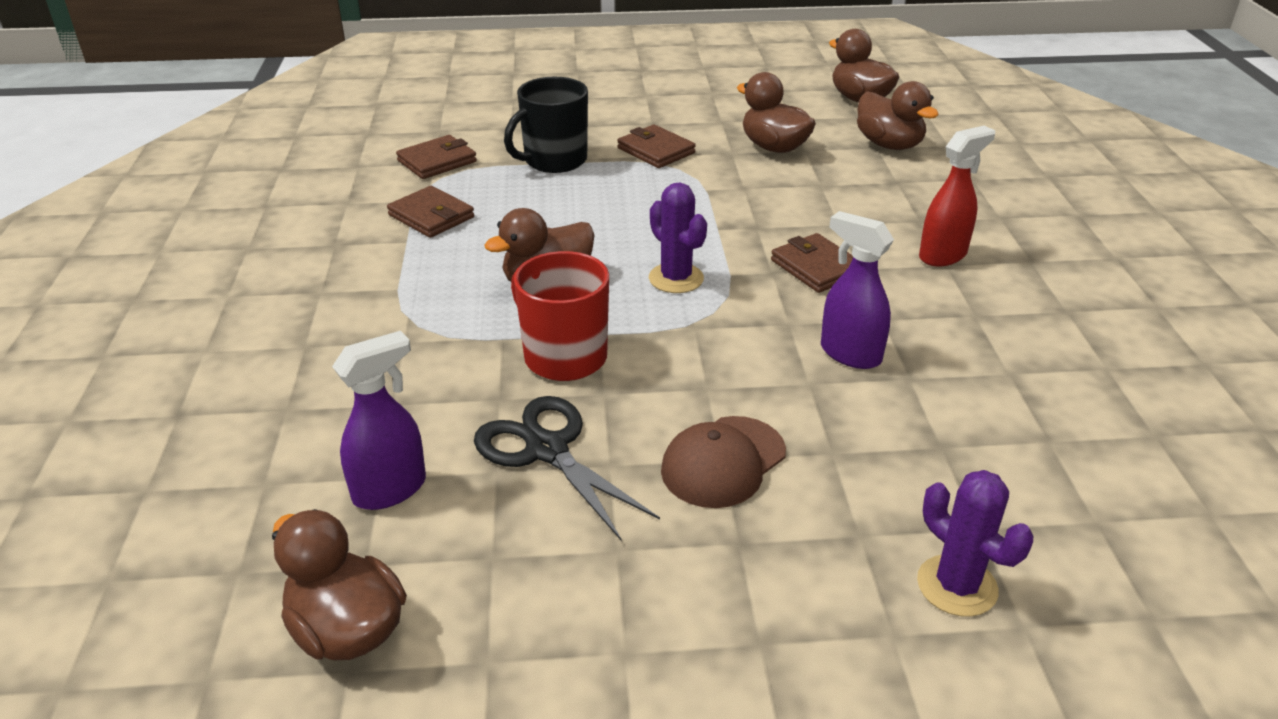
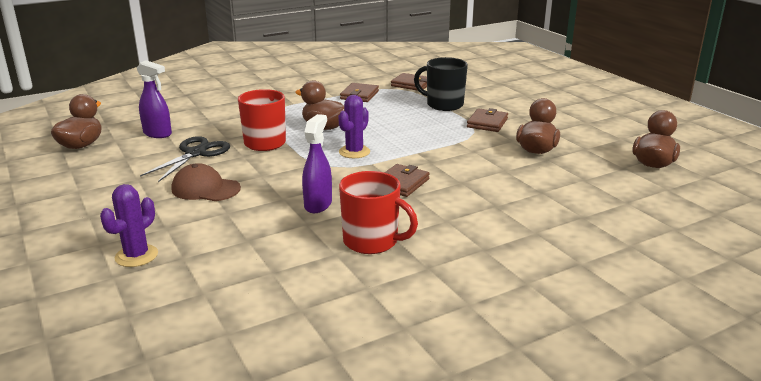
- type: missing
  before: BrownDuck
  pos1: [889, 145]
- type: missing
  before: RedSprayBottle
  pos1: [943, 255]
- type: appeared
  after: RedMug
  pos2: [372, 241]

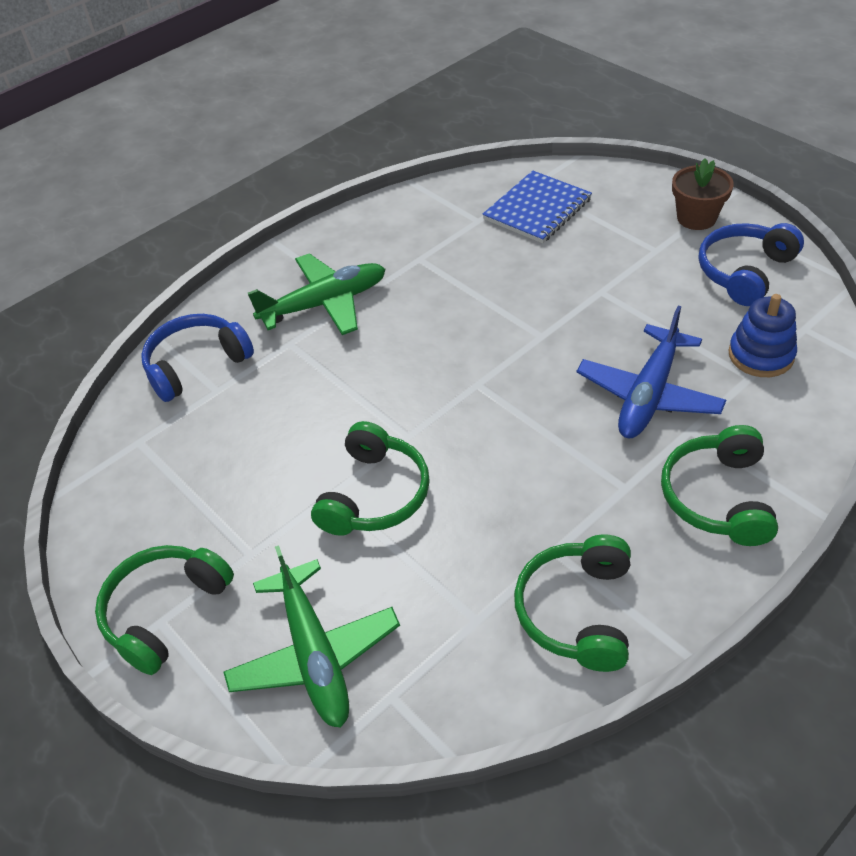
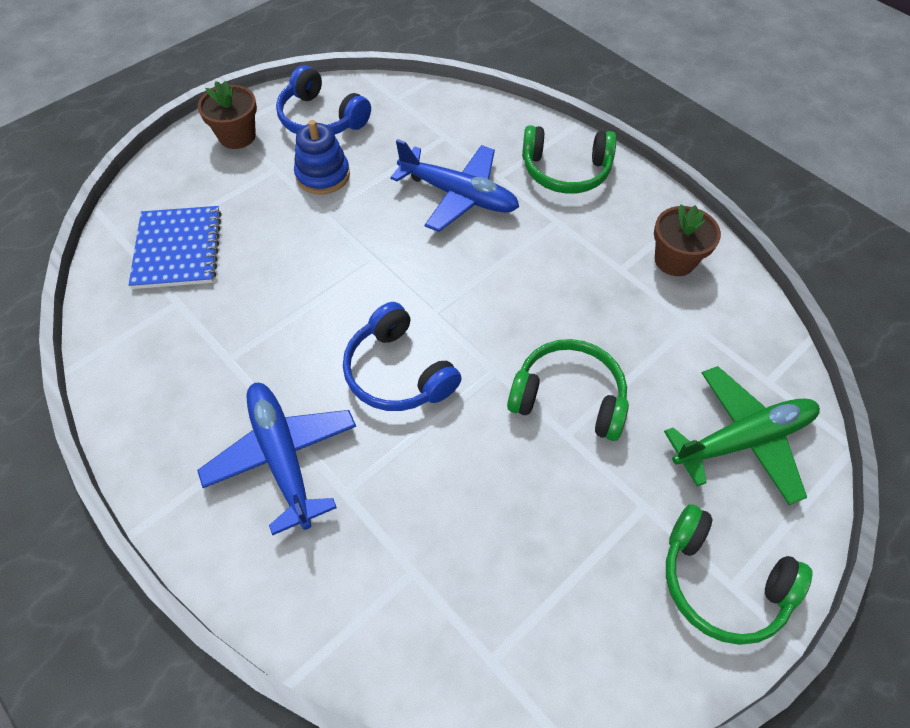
- type: relocated
  before: BlueHeadphones
  pos1: [196, 365]
  pos2: [398, 372]
- type: colour
  before: GreenPlane
  after: BluePlane
  pos1: [325, 303]
  pos2: [282, 457]
- type: spun
  before: BlueNotebook
  pos1: [537, 209]
  pos2: [178, 249]
  turn: 45
- type: exchanged
  before: GreenHeadphones
  after: BrownFlowerPot
  pos1: [577, 611]
  pos2: [674, 260]
- type: relocated
  before: BlueStackingToy
  pos1: [761, 355]
  pos2: [323, 175]

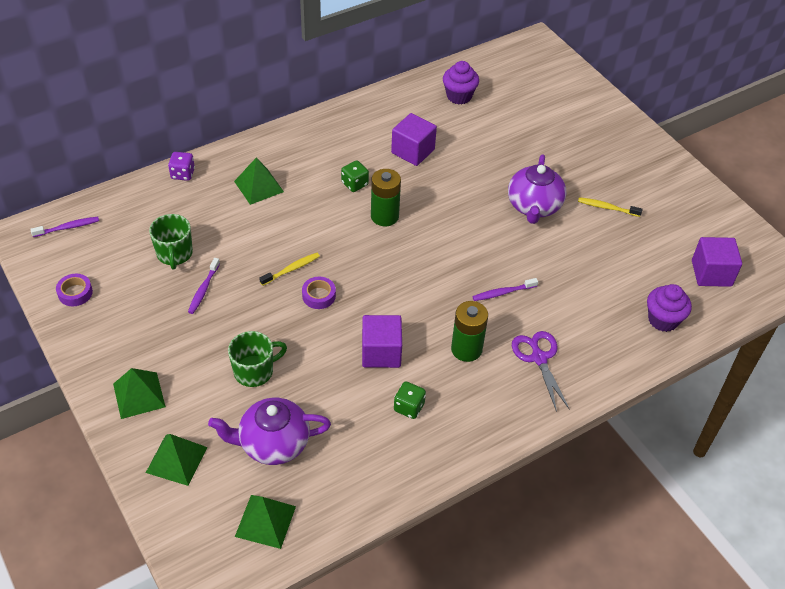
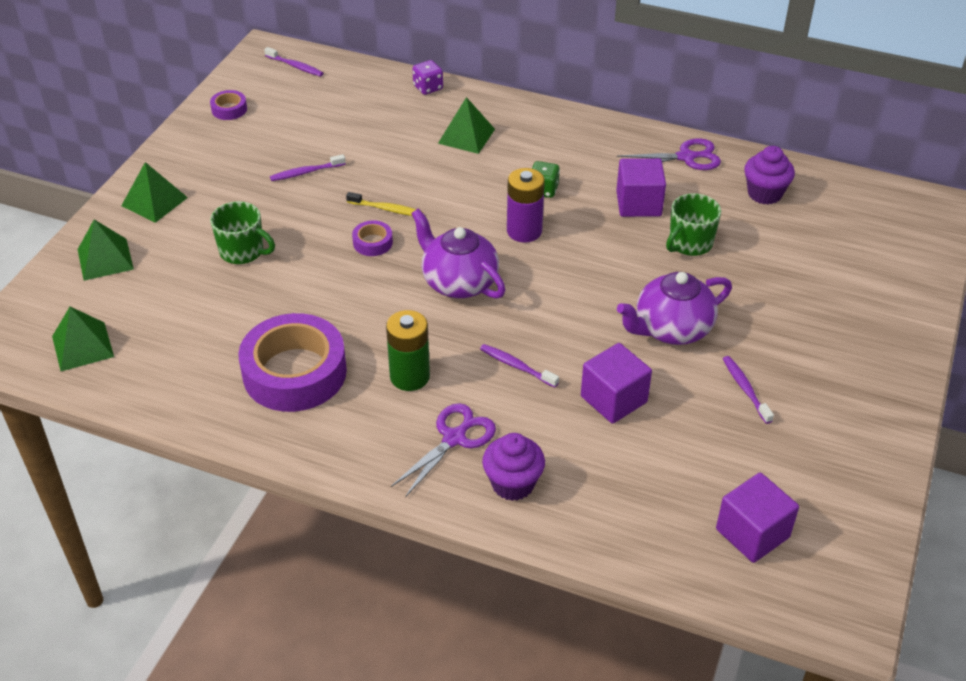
- type: relocated
  before: GreenMug
  pos1: [174, 254]
  pos2: [689, 243]
- type: relocated
  before: PurpleTeapot
  pos1: [273, 443]
  pos2: [458, 282]
- type: relocated
  before: PurpleCube
  pos1: [381, 352]
  pos2: [613, 399]
- type: colour
  before: GreenBattery
  after: PurpleBattery
  pos1: [384, 216]
  pos2: [524, 231]
- type: exchanged
  before: GreenDice
  after: PurpleTape
  pos1: [409, 407]
  pos2: [294, 372]
- type: colour
  before: YellowToothbrush
  after: PurpleToothbrush
  pos1: [607, 208]
  pos2: [745, 389]
- type: relocated
  before: PurpleCupcake
  pos1: [663, 320]
  pos2: [513, 484]
- type: appeared
  after: PurpleScissors
  pos2: [686, 157]

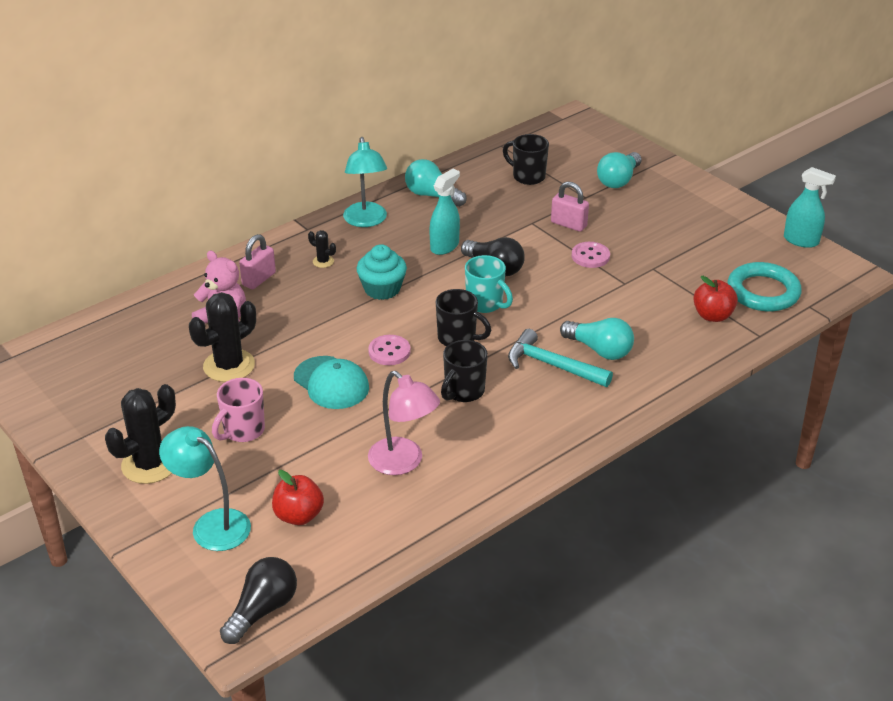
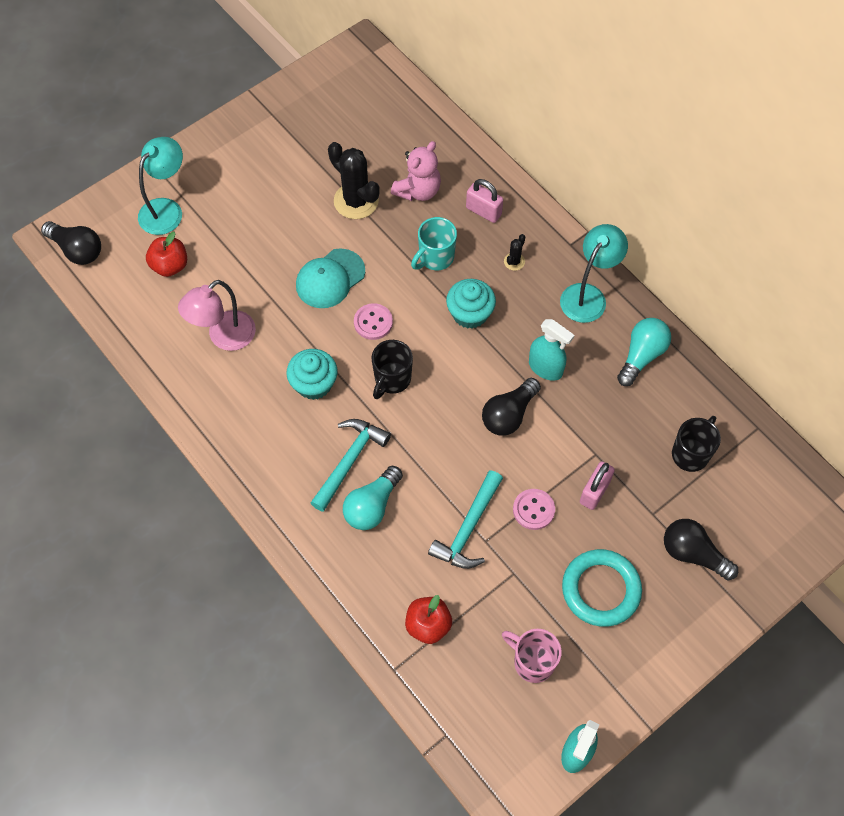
- type: missing
  before: BlackCactus
  pos1: [149, 464]
- type: relocated
  before: PinkMug
  pos1: [243, 431]
  pos2: [532, 662]
- type: spun
  before: TurquoiseLamp
  pos1: [366, 221]
  pos2: [588, 295]
  turn: 135
- type: exchanged
  before: BlackMug
  after: TurquoiseCupcake
  pos1: [463, 392]
  pos2: [314, 384]
- type: relocated
  before: TurquoiseMug
  pos1: [485, 304]
  pos2: [435, 258]
- type: colour
  before: TurquoiseLightBulb
  after: BlackLightBulb
  pos1: [618, 180]
  pos2: [693, 554]
- type: relocated
  before: TurquoiseRing
  pos1: [763, 292]
  pos2: [601, 589]
- type: appeared
  after: TurquoiseHammer
  pos2: [468, 528]

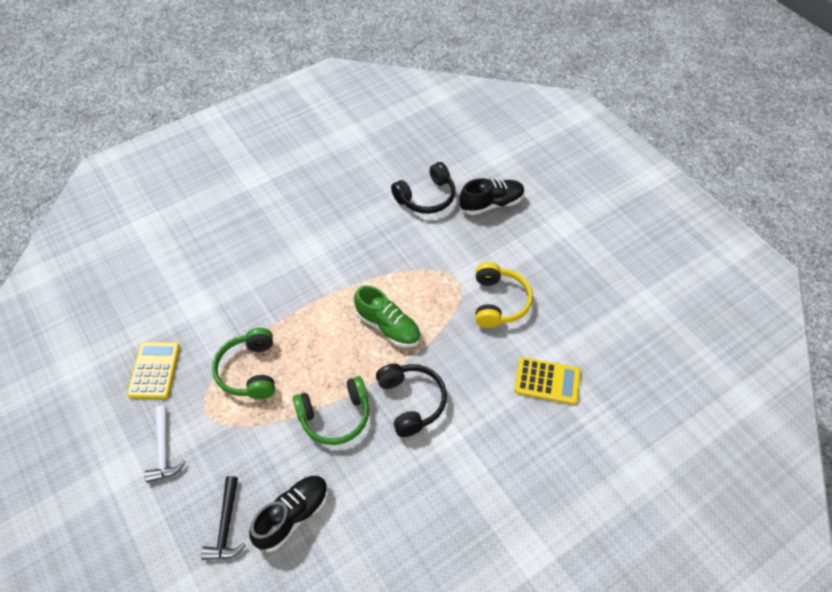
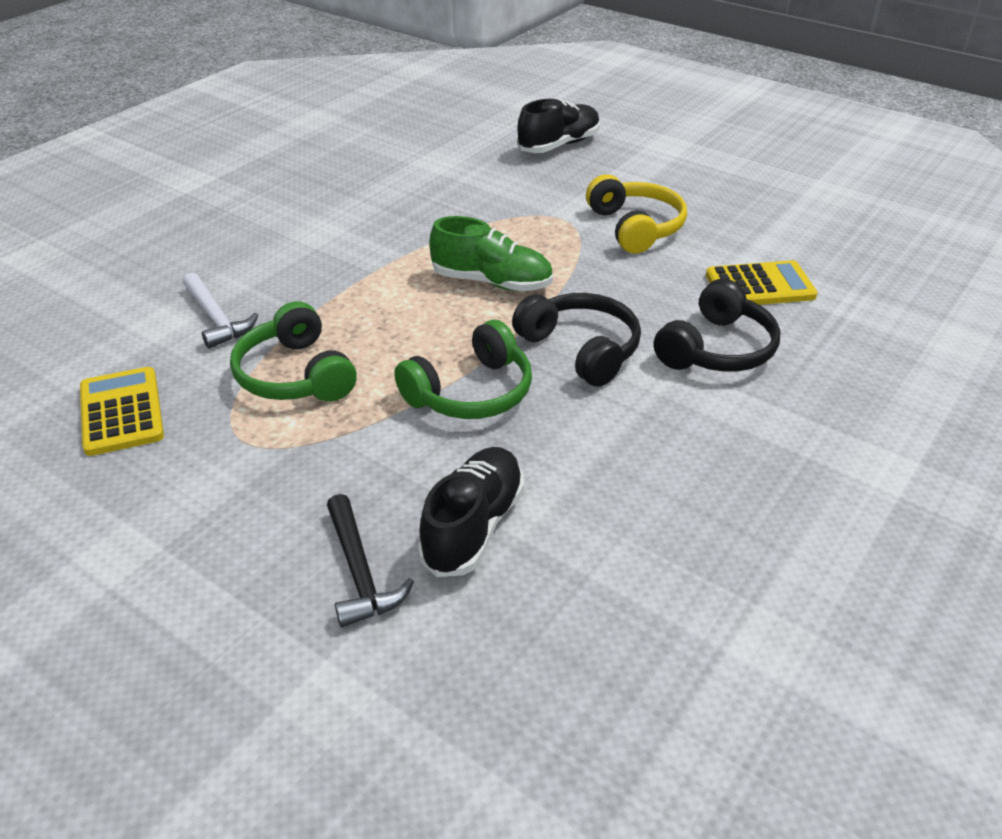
- type: relocated
  before: WhiteHammer
  pos1: [164, 450]
  pos2: [217, 319]
- type: relocated
  before: BlackHeadphones
  pos1: [426, 197]
  pos2: [717, 349]

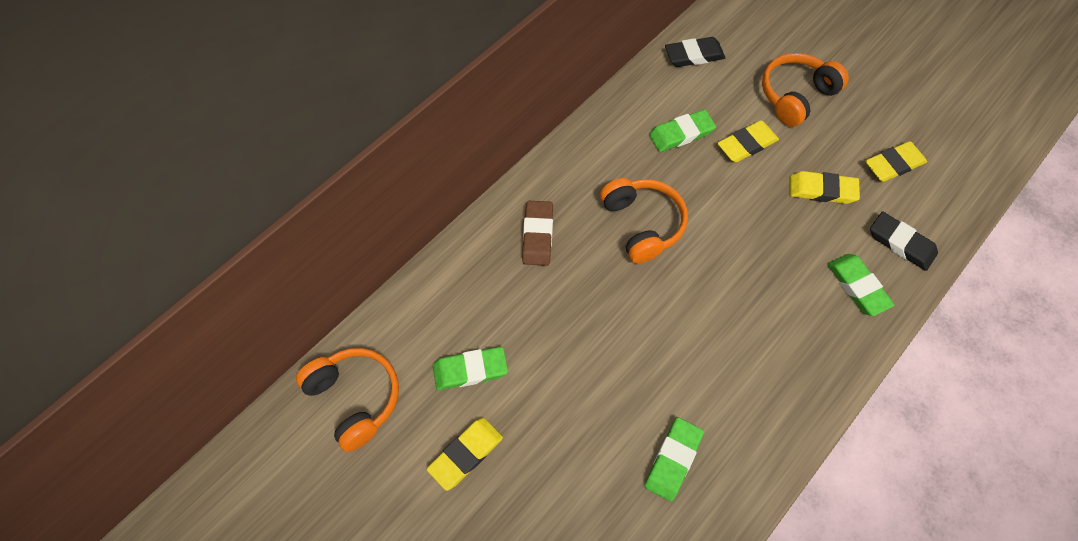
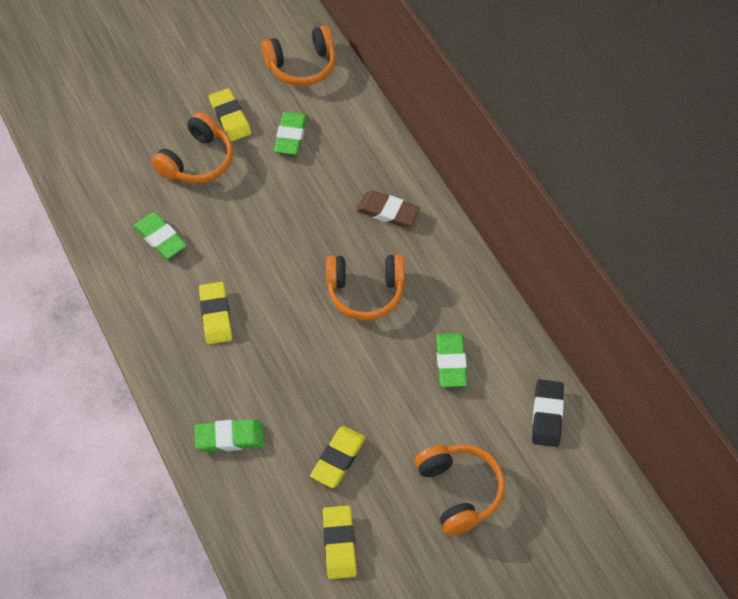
- type: relocated
  before: YellowEraser
  pos1: [747, 144]
  pos2: [215, 315]
- type: missing
  before: BlackEraser
  pos1: [901, 243]
- type: appeared
  after: OrangeHeadphones
  pos2: [197, 161]

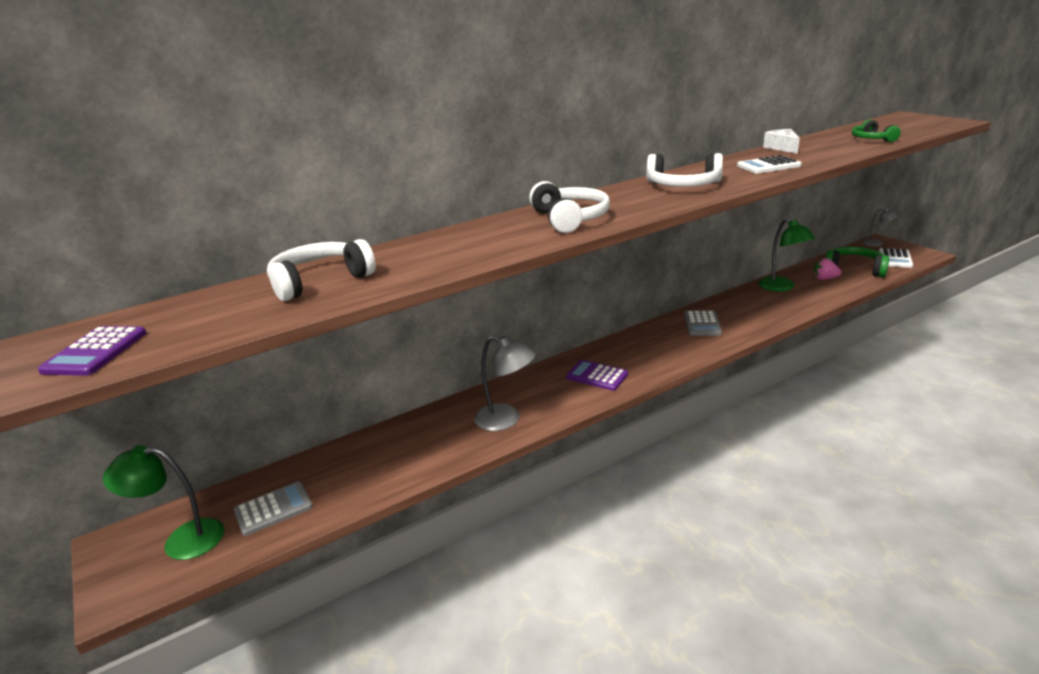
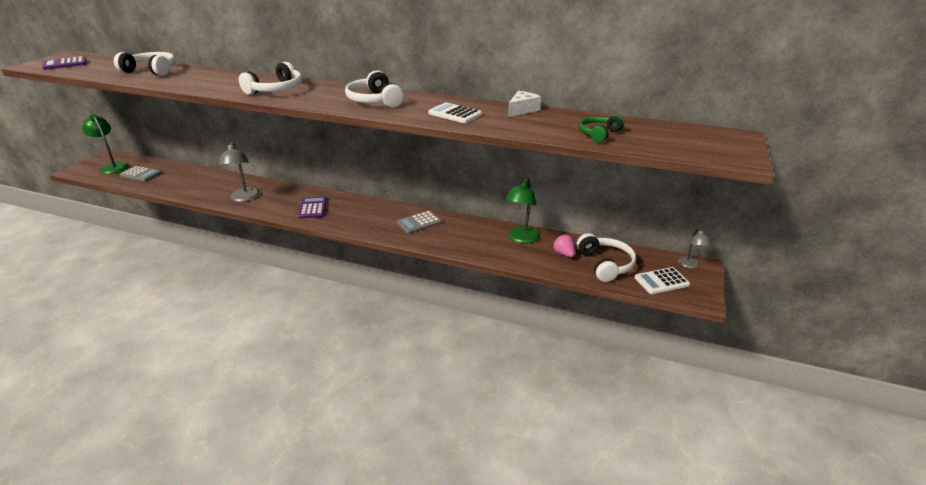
- type: colour
  before: GreenHeadphones
  after: WhiteHeadphones
  pos1: [854, 269]
  pos2: [605, 264]

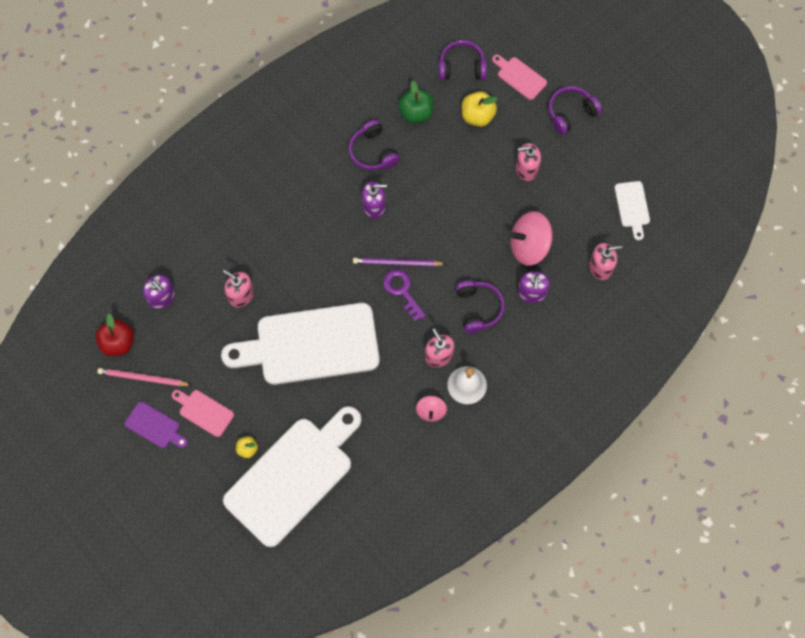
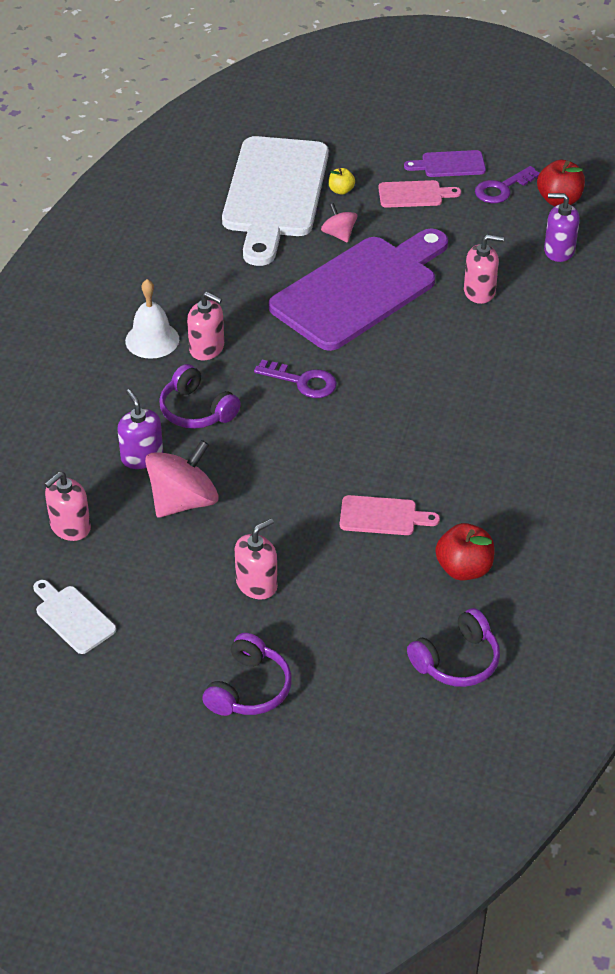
- type: exchanged
  before: PinkPencil
  after: PurpleKey
  pos1: [143, 378]
  pos2: [502, 188]
- type: colour
  before: WhiteCuttingBoard
  after: PurpleCuttingBoard
  pos1: [310, 345]
  pos2: [360, 290]
- type: missing
  before: PurpleHeadphones
  pos1: [373, 152]
- type: missing
  before: PurplePencil
  pos1: [397, 263]
- type: missing
  before: PurpleSoapDispenser
  pos1: [374, 206]
- type: colour
  before: GreenApple
  after: RedApple
  pos1: [416, 113]
  pos2: [464, 568]
- type: relocated
  before: PinkSpinningTop
  pos1: [431, 411]
  pos2: [339, 234]
- type: missing
  before: YellowApple
  pos1: [477, 116]
- type: relocated
  before: PinkCuttingBoard
  pos1: [519, 77]
  pos2: [382, 516]

